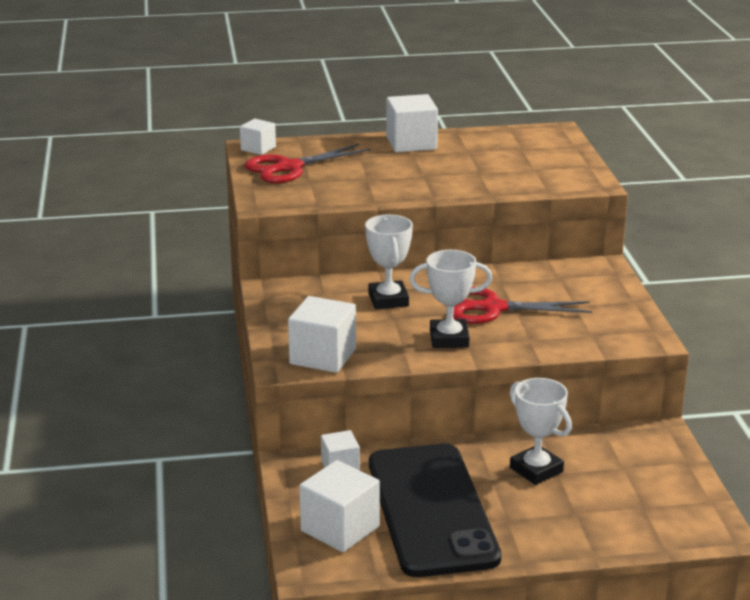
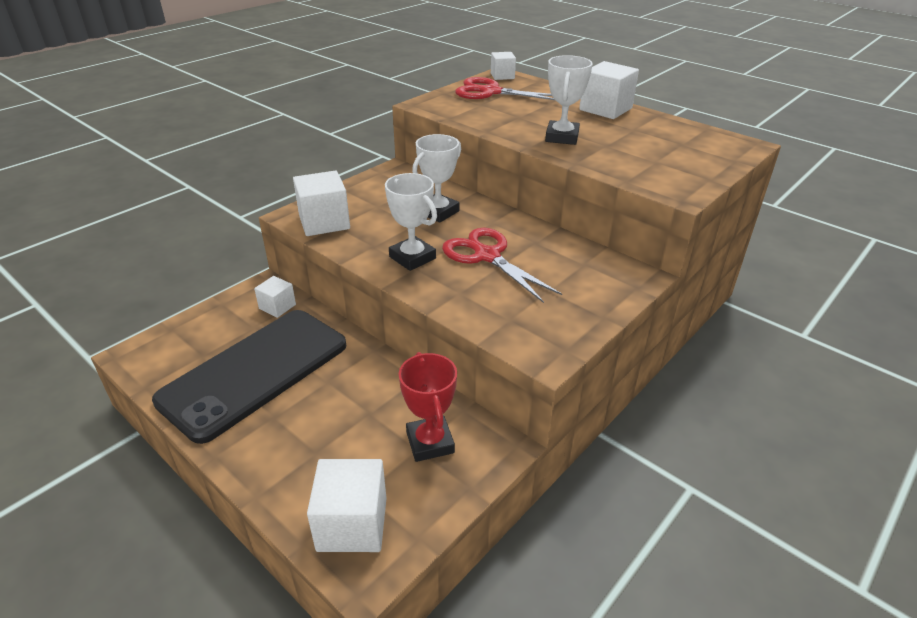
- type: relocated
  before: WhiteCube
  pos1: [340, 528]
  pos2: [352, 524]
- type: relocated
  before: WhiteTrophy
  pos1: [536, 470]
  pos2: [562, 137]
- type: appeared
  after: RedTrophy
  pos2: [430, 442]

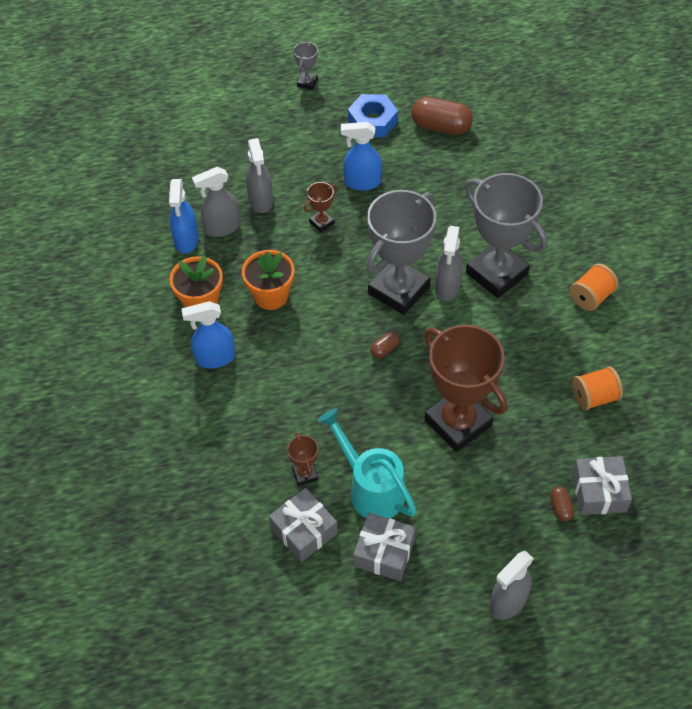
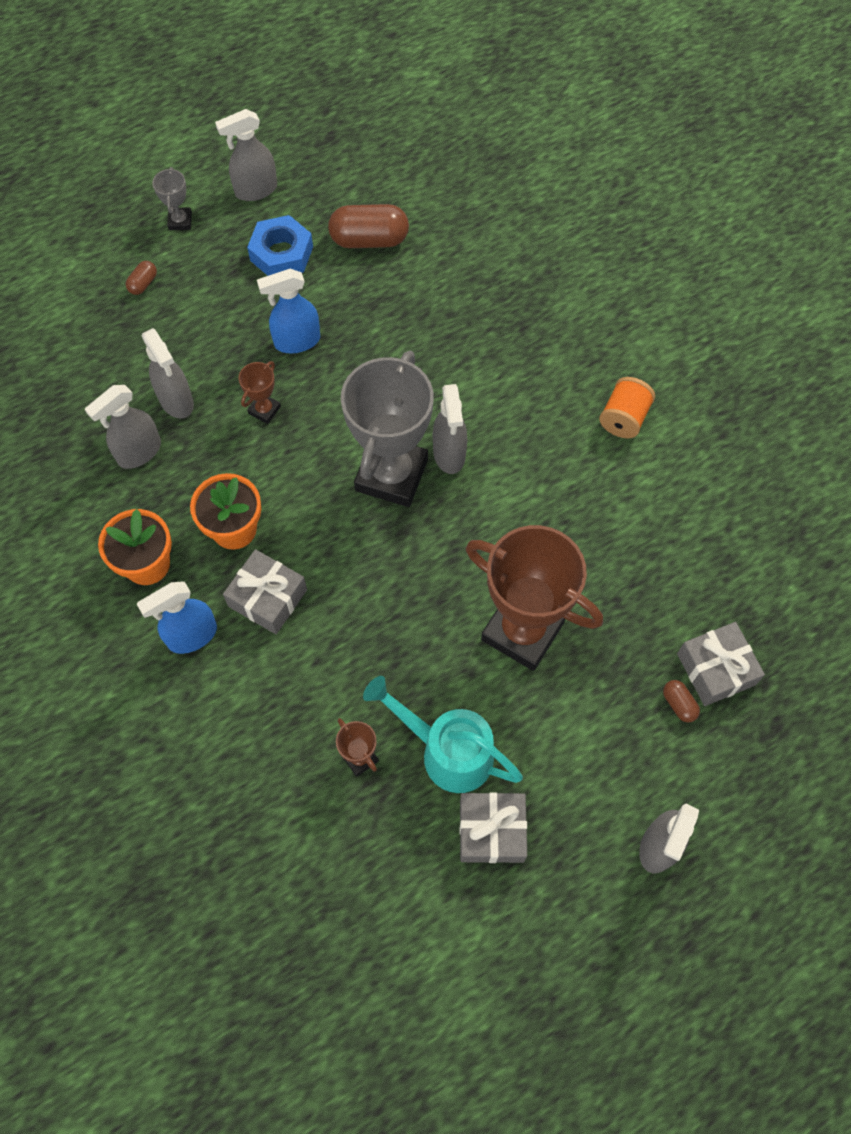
- type: missing
  before: BlueSprayBottle
  pos1: [186, 240]
- type: relocated
  before: GreyGift
  pos1: [304, 531]
  pos2: [267, 598]
- type: relocated
  before: BrownCapsule
  pos1: [384, 349]
  pos2: [143, 283]
- type: missing
  before: GreyTrophy
  pos1: [496, 273]
- type: missing
  before: OrangeSpool
  pos1: [594, 397]
- type: appeared
  after: GreySprayBottle
  pos2: [255, 190]

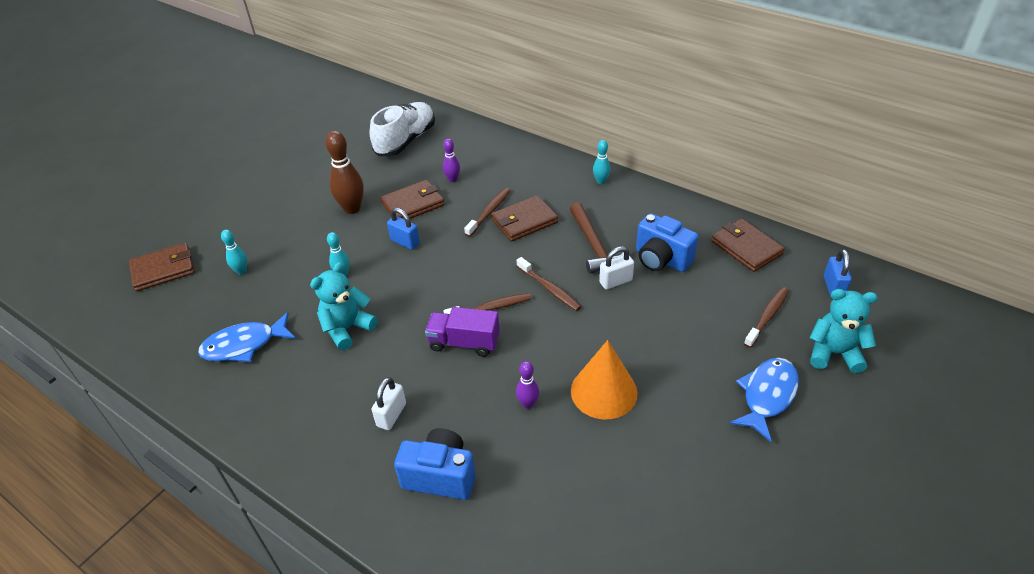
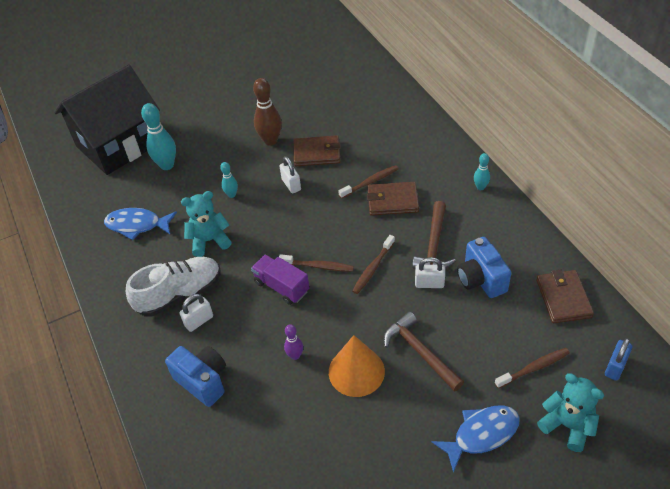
- type: exchanged
  before: BrownWallet
  after: BlackHouse
  pos1: [163, 269]
  pos2: [119, 144]
- type: size
  before: TurquoiseBowlingPin
  pos1: [241, 271]
  pos2: [167, 165]
  scale: 1.82
- type: relocated
  before: WhiteShoe
  pos1: [405, 141]
  pos2: [179, 294]
- type: colour
  before: BluePadlock
  after: WhitePadlock
  pos1: [405, 242]
  pos2: [291, 184]
- type: missing
  before: PurpleBowlingPin
  pos1: [452, 179]
- type: spun
  before: BrownToothbrush
  pos1: [549, 288]
  pos2: [373, 268]
  turn: 45
- type: appeared
  after: BrownHammer
  pos2: [420, 352]

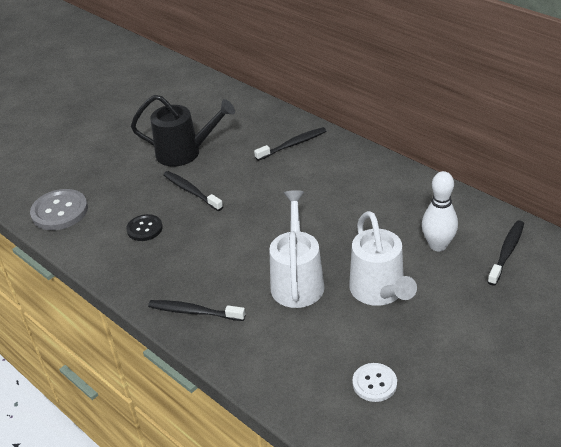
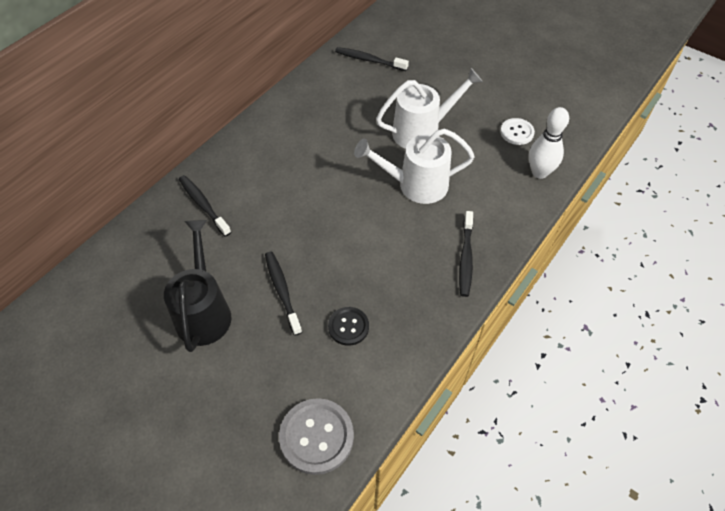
- type: spun
  before: BlackToothbrush
  pos1: [191, 191]
  pos2: [282, 291]
  turn: 120
- type: relocated
  before: WhiteBowlingPin
  pos1: [438, 245]
  pos2: [539, 172]

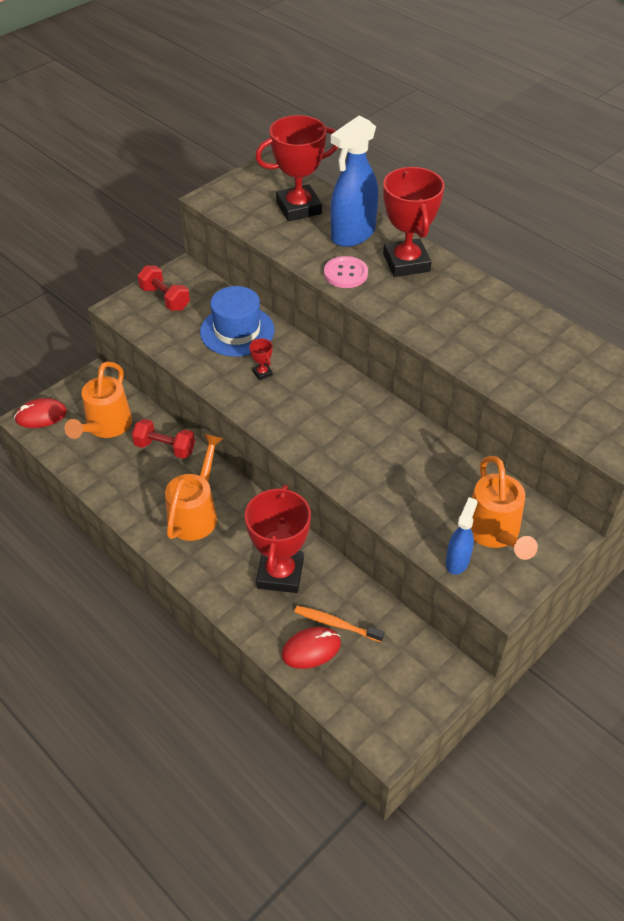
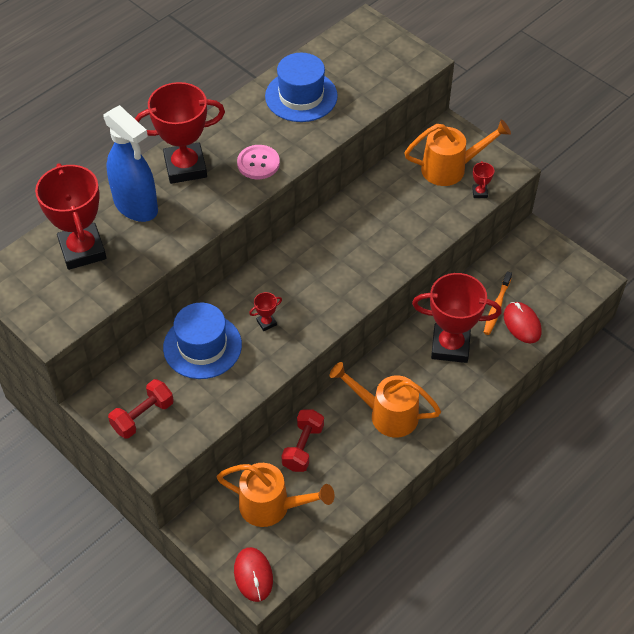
- type: relocated
  before: PinkButton
  pos1: [345, 274]
  pos2: [258, 163]
- type: exchanged
  before: BlueSprayBottle
  after: RedTrophy
  pos1: [457, 561]
  pos2: [479, 193]
- type: appeared
  after: BlueHat
  pos2: [301, 96]

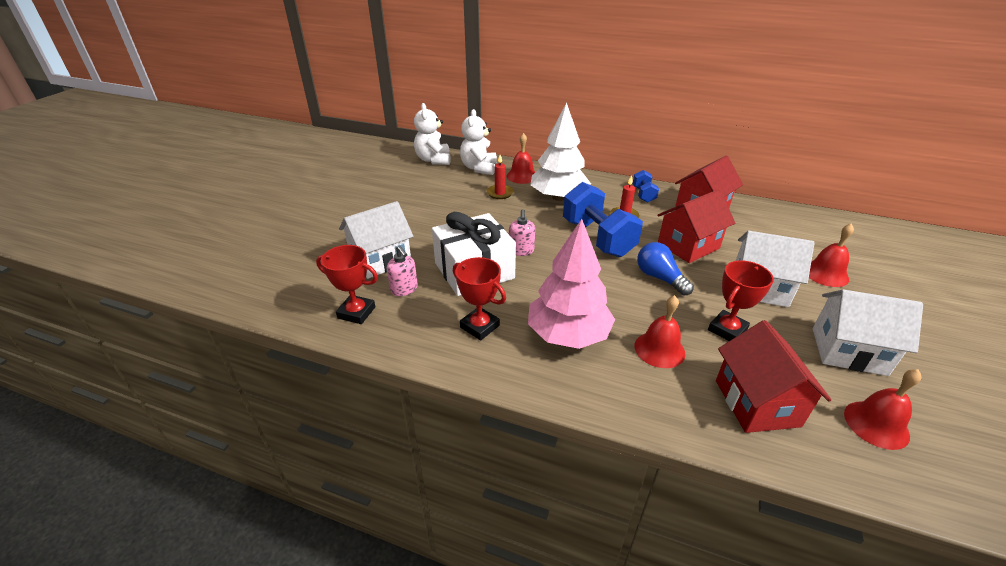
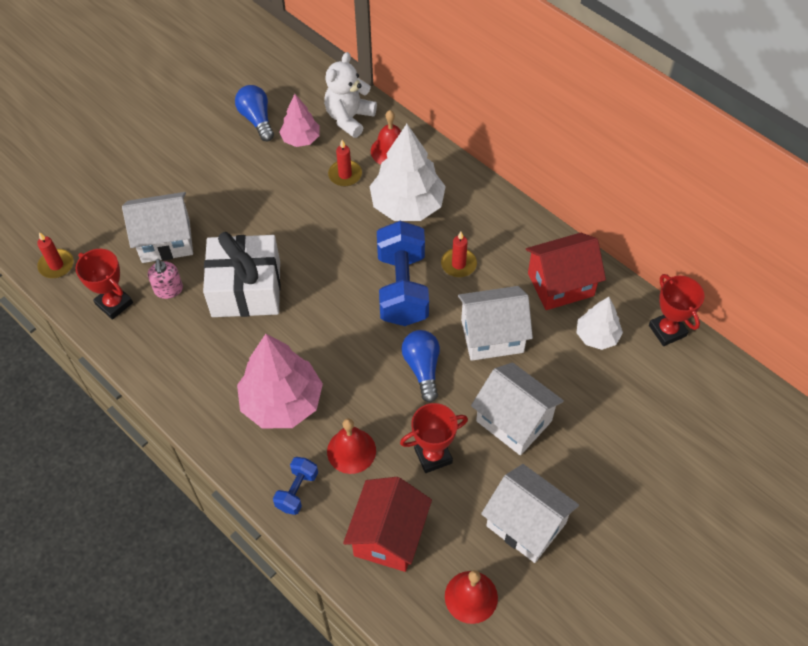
- type: missing
  before: WhiteTeddyBear
  pos1: [433, 160]
- type: relocated
  before: RedTrophy
  pos1: [479, 326]
  pos2: [667, 330]
- type: missing
  before: PinkSoapDispenser
  pos1: [521, 251]
- type: relocated
  before: BlueDumbbell
  pos1: [643, 194]
  pos2: [297, 491]
- type: colour
  before: RedHouse
  after: WhiteHouse
  pos1: [688, 246]
  pos2: [492, 336]
- type: missing
  before: RedBell
  pos1: [825, 274]
- type: appeared
  after: RedCandle
  pos2: [56, 265]
- type: appeared
  after: BlueLightBulb
  pos2: [257, 119]
- type: appeared
  after: PinkTree
  pos2: [301, 139]
- type: appeared
  after: WhiteTree
  pos2: [597, 336]

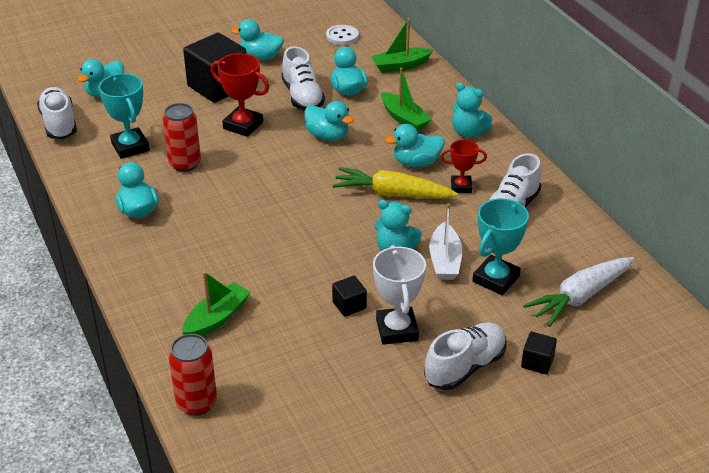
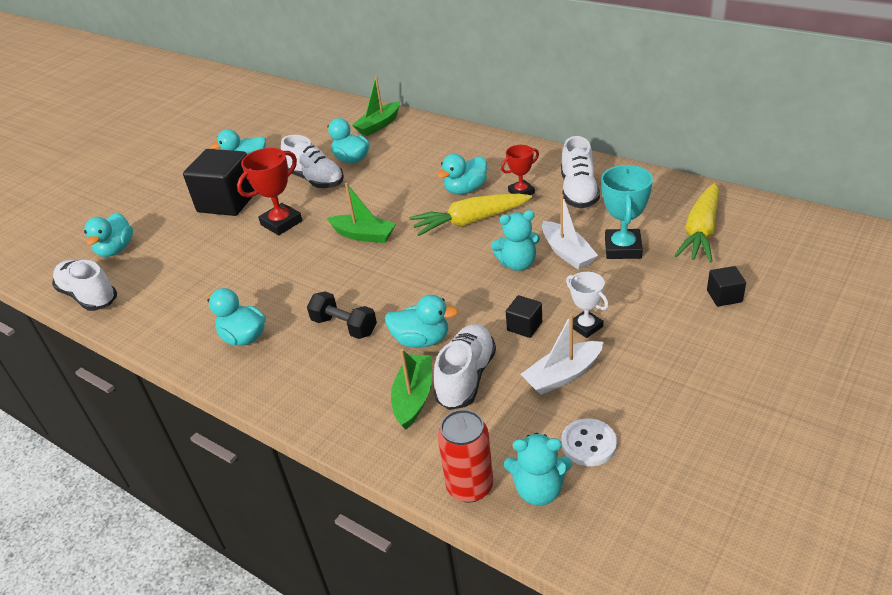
- type: missing
  before: TurquoiseTrophy
  pos1: [130, 147]
- type: missing
  before: RedCan
  pos1: [185, 164]
- type: spun
  before: RedTrophy
  pos1: [243, 125]
  pos2: [281, 223]
  turn: -45
- type: relocated
  before: TurquoiseDuck
  pos1: [327, 136]
  pos2: [421, 340]
- type: relocated
  before: WhiteButton
  pos1: [342, 36]
  pos2: [588, 444]
- type: size
  before: WhiteTrophy
  pos1: [397, 330]
  pos2: [586, 326]
  scale: 0.63
- type: relocated
  before: GreenBoat
  pos1: [404, 119]
  pos2: [364, 235]
- type: relocated
  before: WhiteShoe
  pos1: [465, 367]
  pos2: [466, 377]
- type: relocated
  before: TurquoiseTeddyBear
  pos1: [468, 132]
  pos2: [538, 490]
- type: colour
  before: WhiteCarrot
  after: YellowCarrot
  pos1: [580, 297]
  pos2: [700, 232]
- type: appeared
  after: BlackDumbbell
  pos2: [344, 326]
- type: appeared
  after: WhiteBoat
  pos2: [562, 375]

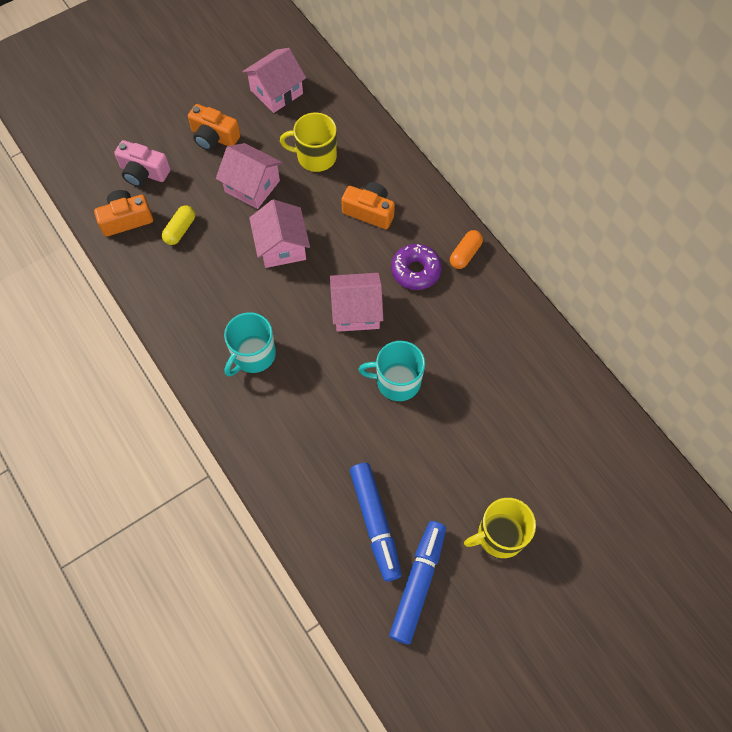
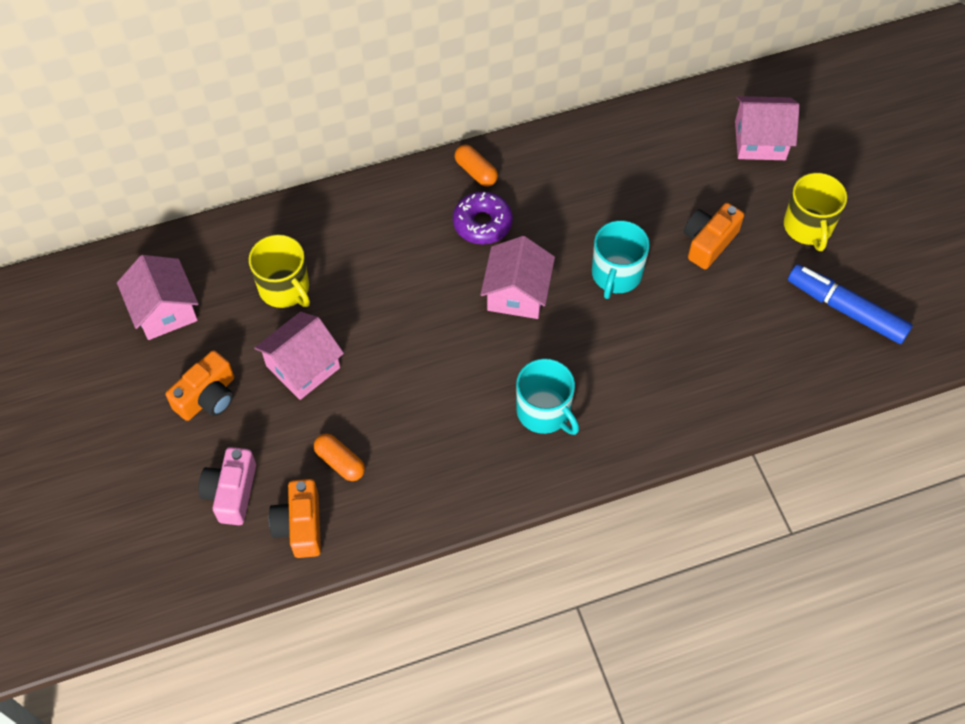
- type: spun
  before: PinkCamera
  pos1: [143, 172]
  pos2: [231, 492]
  turn: 150
- type: colour
  before: YellowCapsule
  after: OrangeCapsule
  pos1: [180, 230]
  pos2: [340, 462]
- type: relocated
  before: PinkHouse
  pos1: [282, 246]
  pos2: [760, 140]
- type: spun
  before: YellowMug
  pos1: [315, 156]
  pos2: [285, 288]
  turn: -60
- type: relocated
  before: OrangeCamera
  pos1: [369, 211]
  pos2: [708, 242]
- type: missing
  before: BlueMarker
  pos1: [375, 523]

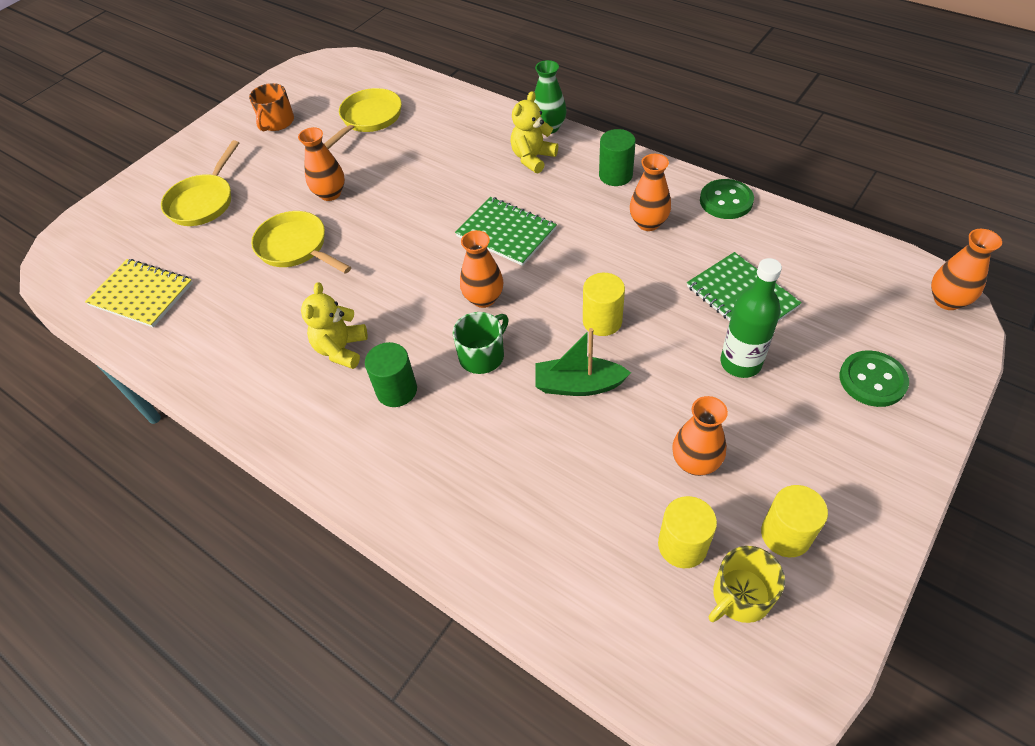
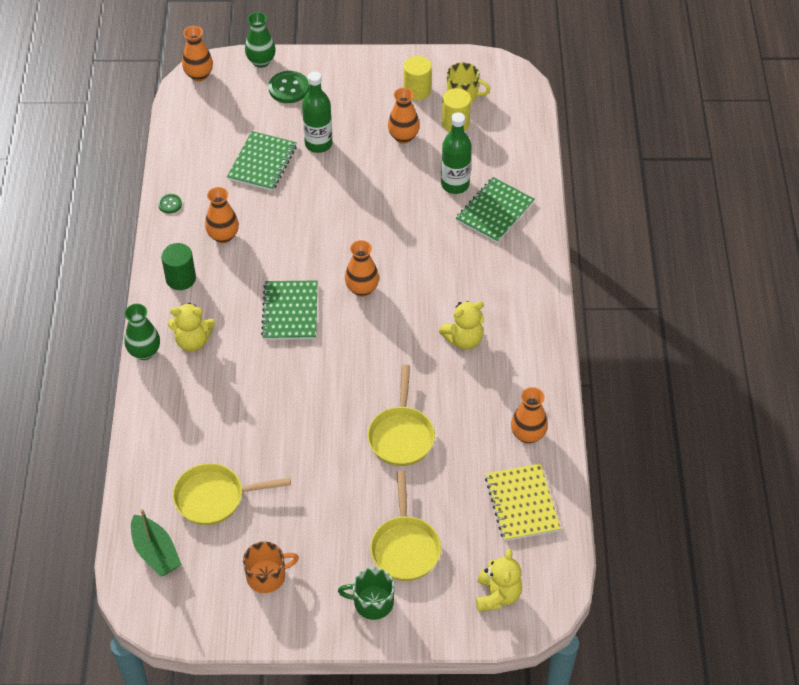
- type: spun
  before: YellowPan
  pos1: [203, 202]
  pos2: [405, 547]
  turn: 105
- type: relocated
  before: OrangeVase
  pos1: [330, 194]
  pos2: [528, 435]
- type: missing
  before: GreenCylinder
  pos1: [396, 390]
- type: relocated
  before: GreenMug
  pos1: [482, 355]
  pos2: [372, 602]
- type: relocated
  before: GreenBoat
  pos1: [578, 385]
  pos2: [156, 552]
- type: missing
  before: YellowCylinder
  pos1: [602, 321]
- type: size
  before: GreenButton
  pos1: [726, 201]
  pos2: [170, 204]
  scale: 0.55
- type: appeared
  after: GreenVase
  pos2: [261, 61]
- type: appeared
  after: GreenBottle
  pos2: [455, 184]
- type: appeared
  after: GreenNotebook
  pos2: [495, 211]
- type: appeared
  after: YellowTeddyBear
  pos2: [497, 595]

